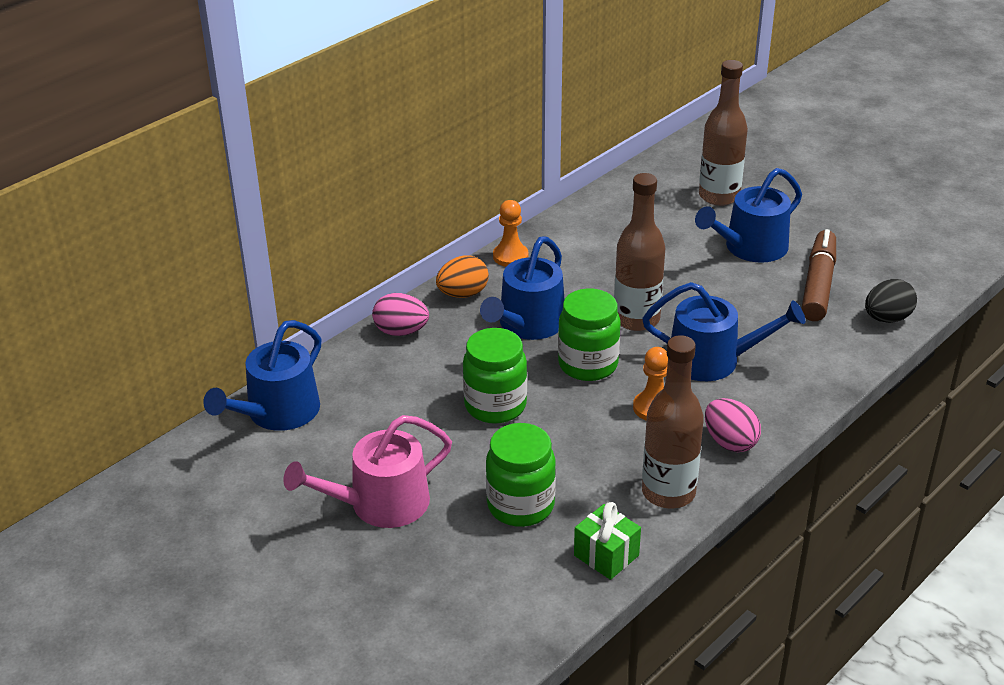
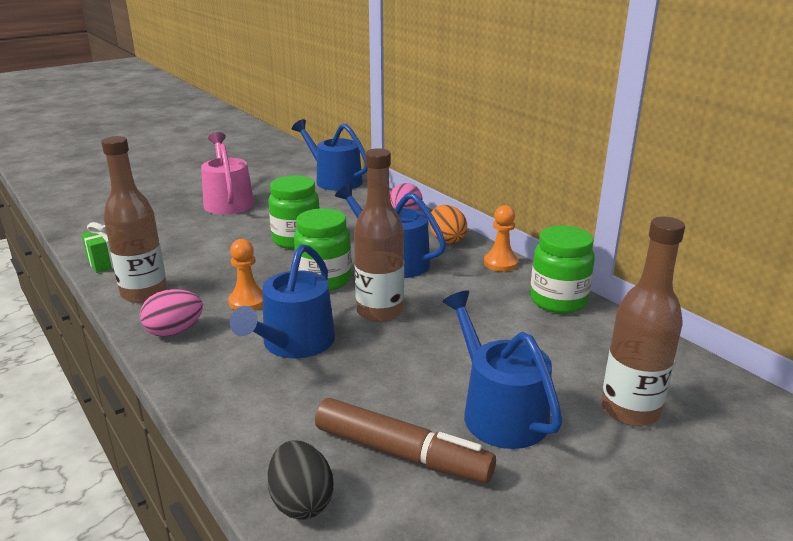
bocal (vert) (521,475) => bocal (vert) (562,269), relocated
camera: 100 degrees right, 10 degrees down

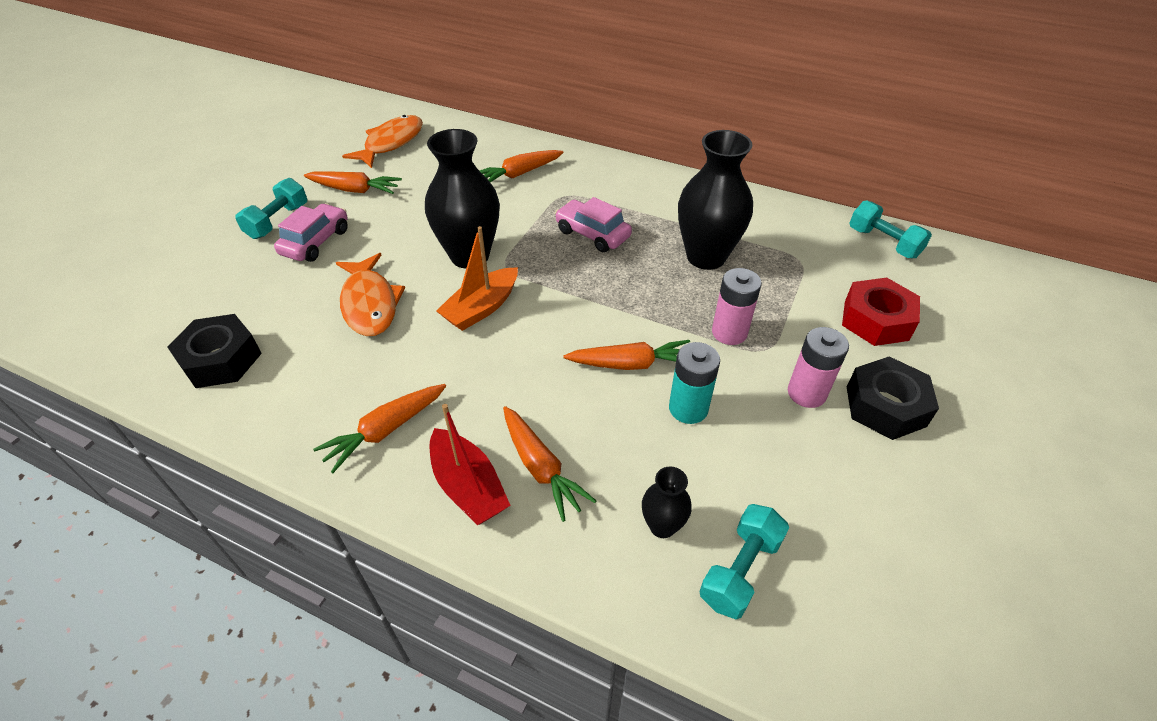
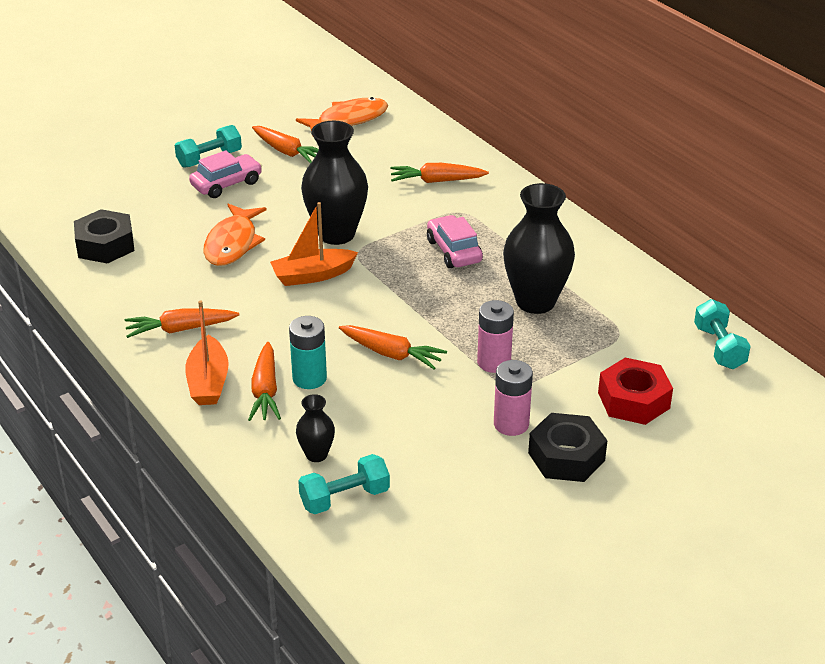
bateau (rouge) (470,464) => bateau (orange) (207,352)
pile (turquoise) (694,383) => pile (turquoise) (308,352), relocated
camera: 30 degrees right, 10 degrees down

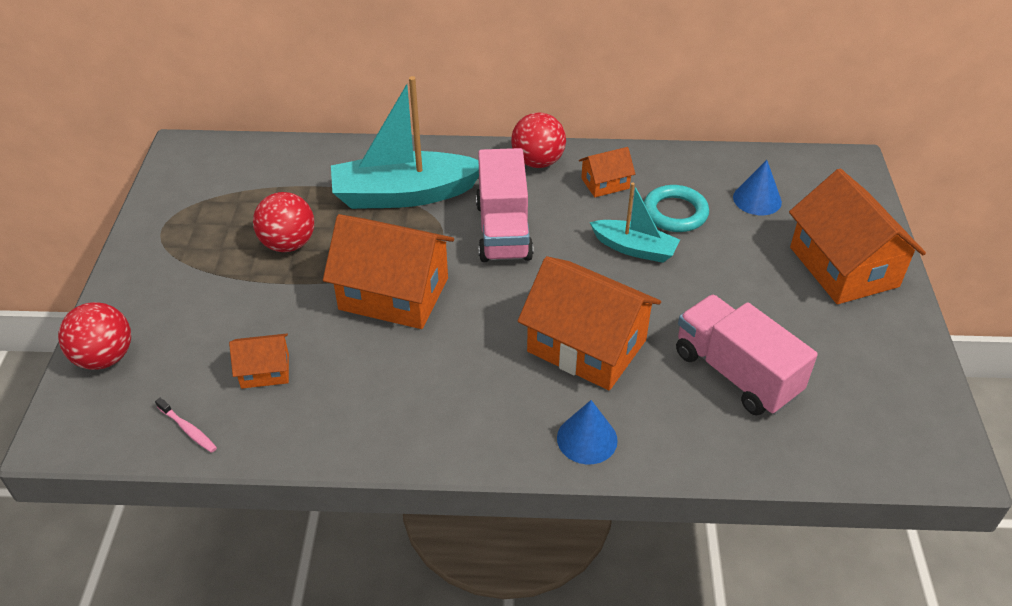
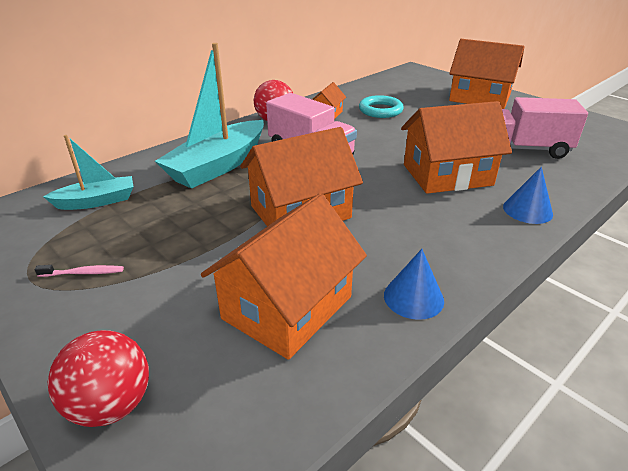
brosse à dents (rose) (186,425) => brosse à dents (rose) (79,271), relocated
bateau (turquoise) (635,223) => bateau (turquoise) (88,172), relocated
maison (orange) (259,361) => maison (orange) (284,276), x2.06
cône (bleu) (757,187) => cône (bleu) (414,284), relocated
balle (rouge) (283,222) => nothing
camera: 45 degrees left, 10 degrees down

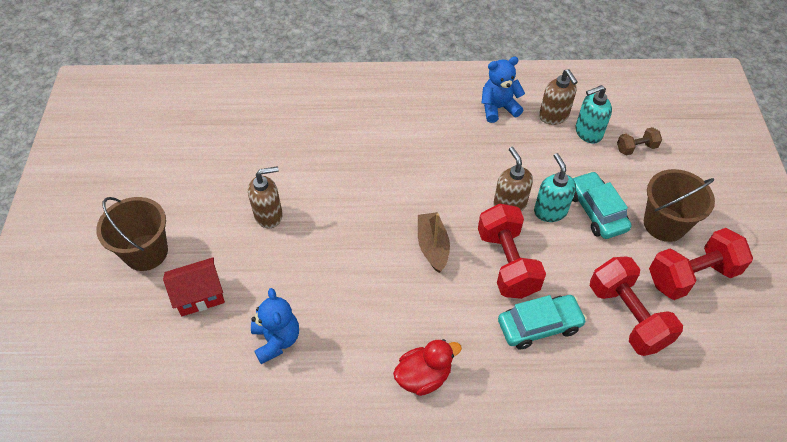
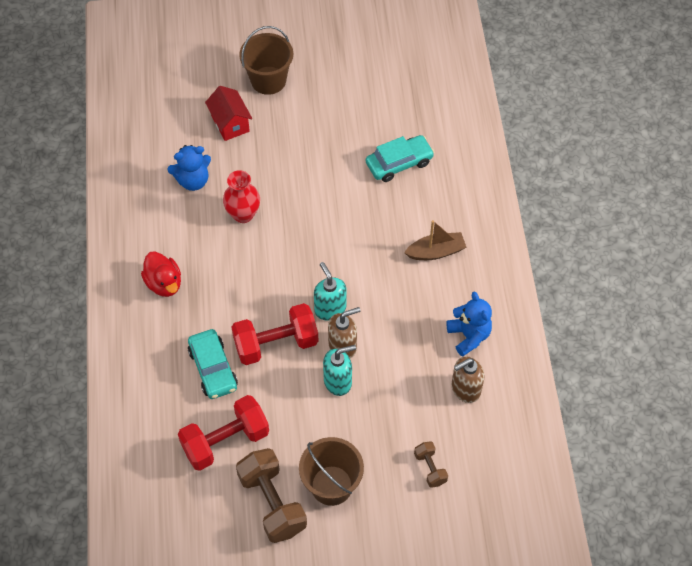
nothing => vase (rouge) (241,196)
haltère (rouge) (701,264) => haltère (marron) (271,495)
distributeur de savon (turquoise) (593,114) => distributeur de savon (turquoise) (330,291), relocated
voiture (turquoise) (602,205) => voiture (turquoise) (400,158), relocated
bateau (marron) (434,242) => bateau (marron) (435,240), relocated
distributeur de savon (marron) (265,197) => nothing
camera: 85 degrees right, 5 degrees up

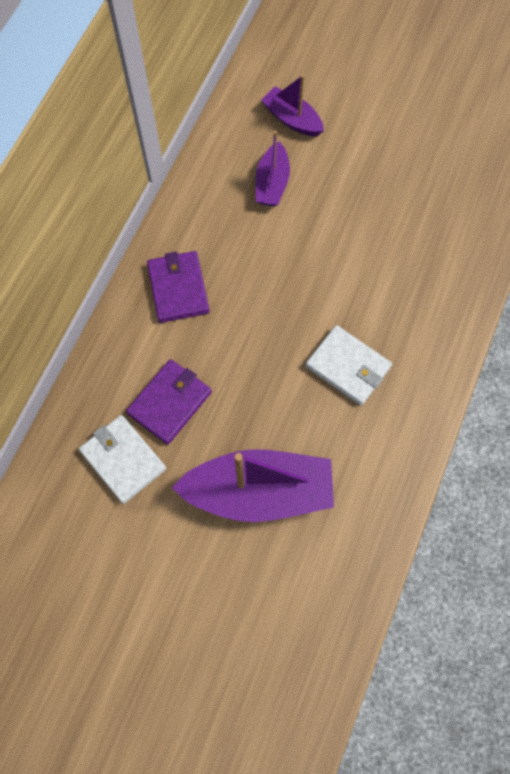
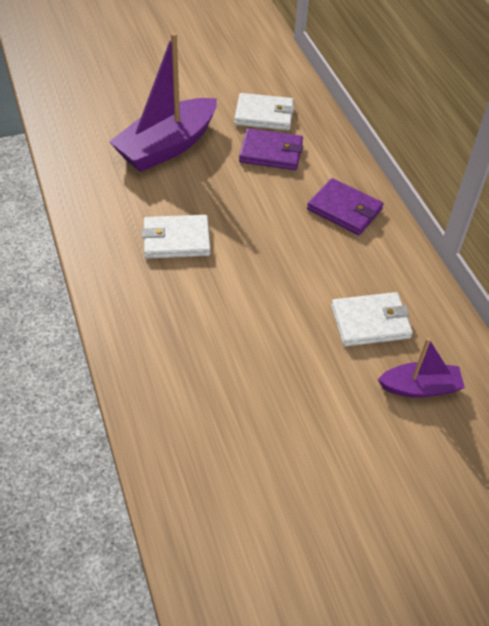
portefeuille (violet) (169,402) => portefeuille (violet) (271,149), 75 degrees counterclockwise
bateau (violet) (272,168) => portefeuille (blanc) (372,319)
camera: 135 degrees right, 20 degrees down

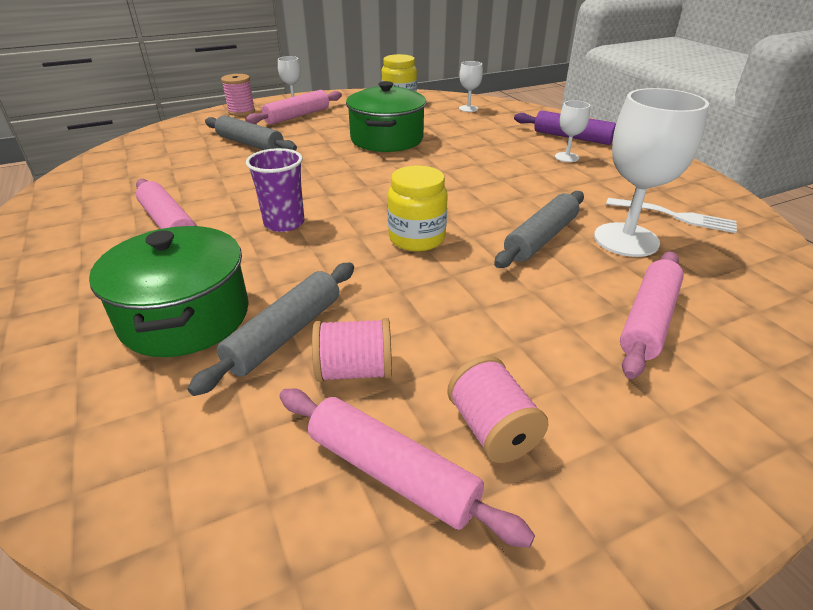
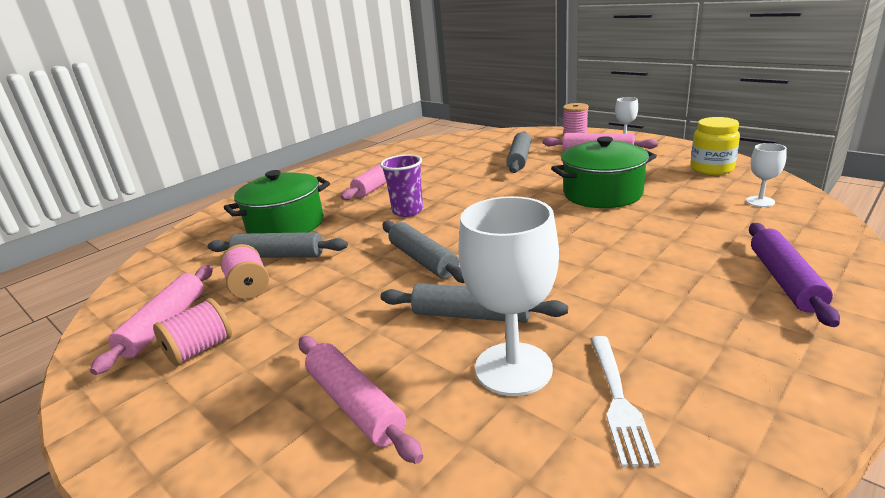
rouleau à pâtisserie (rose) (652,315) => rouleau à pâtisserie (rose) (361,400), 45 degrees clockwise
bocal (jaune) (418,208) => rouleau à pâtisserie (gris) (423,252)
verre à pied (blanc) (572,131) => nothing
camera: 70 degrees right, 10 degrees down

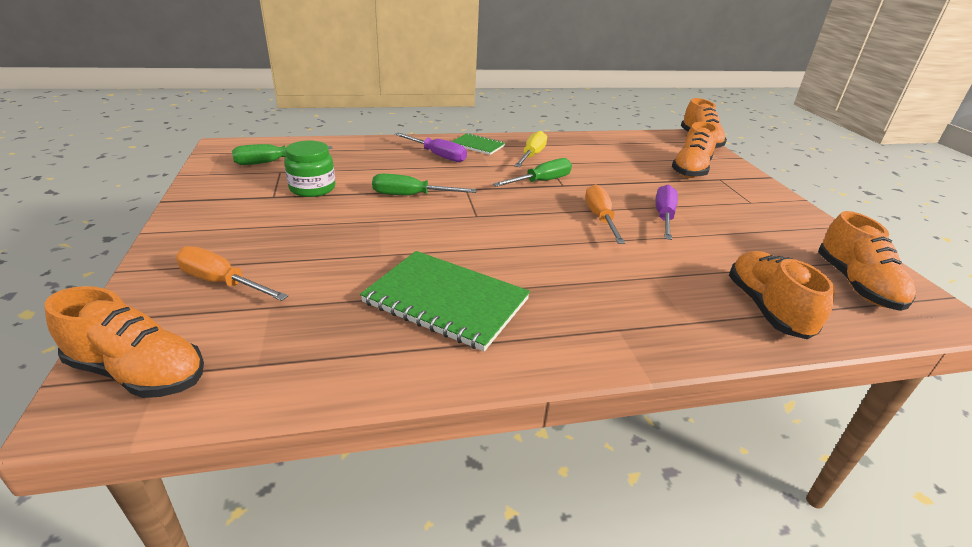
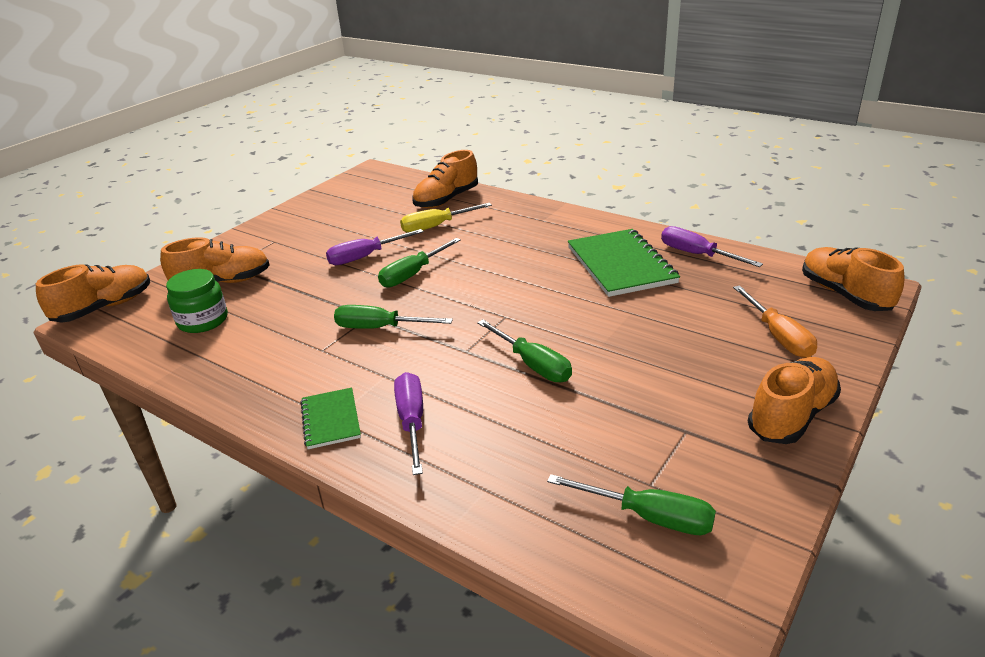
bocal (vert) (309,168) => bocal (vert) (197,301), relocated
tournevis (orange) (605,214) => tournevis (vert) (419,263)
tournevis (jaune) (530,149) => tournevis (jaune) (446,218), relocated
nothing => tournevis (violet) (712,246)
chaussure (orange) (867,261) => chaussure (orange) (794,400), relocated
camera: 130 degrees left, 0 degrees up

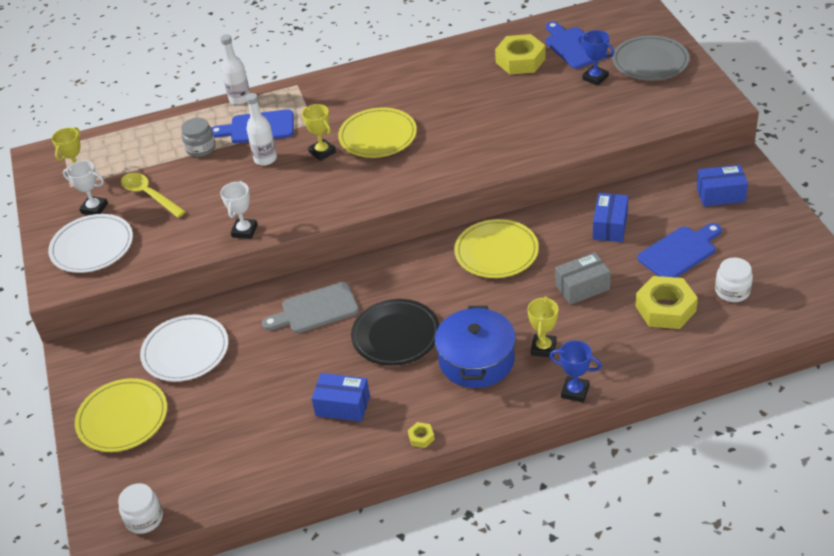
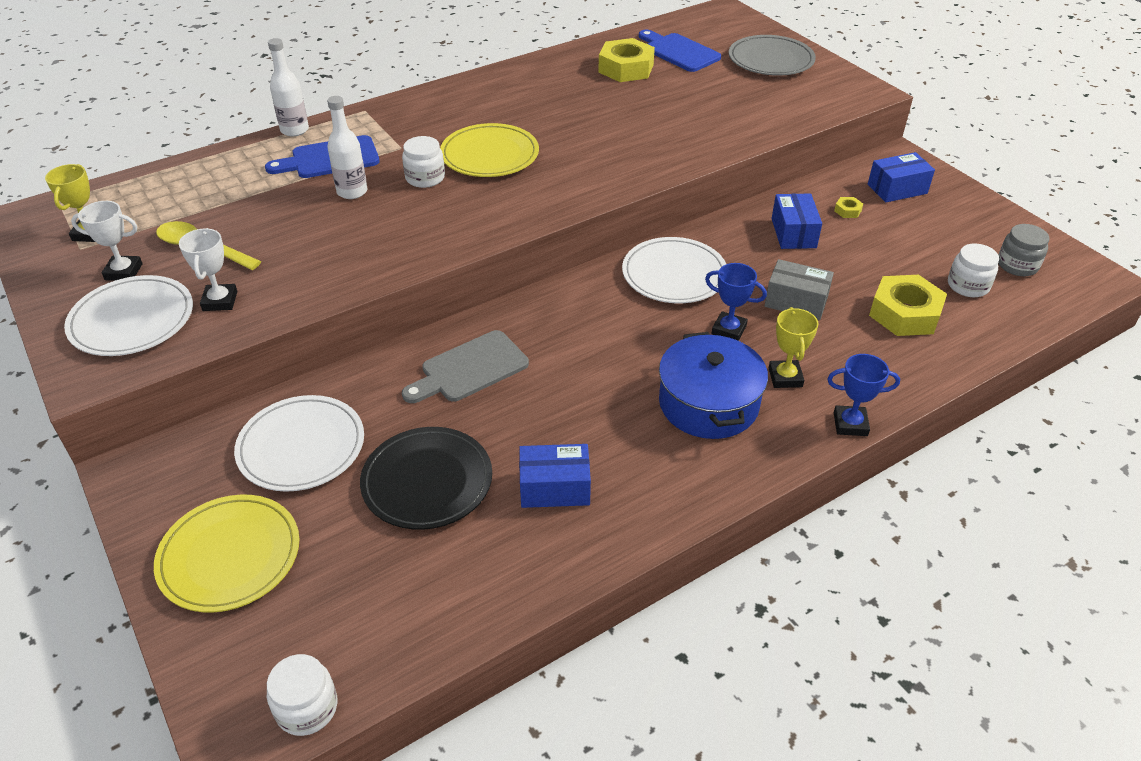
trophée (blanc) (238,210) => trophée (blanc) (208,269), relocated
assiette (noir) (395,332) => assiette (noir) (426,478), relocated
trophée (jaune) (319,132) => bocal (blanc) (423,162)
assiette (jaune) (496,248) => assiette (blanc) (674,270)
trophée (bleu) (596,58) => trophée (bleu) (736,302), relocated
boîte (gris) (583,278) => boîte (gris) (799,289), 60 degrees clockwise
écrou (jaune) (421,435) => écrou (jaune) (848,207), relocated
bocal (gris) (198,137) => bocal (gris) (1023,250), relocated
planche à découper (bleu) (679,250) => nothing
camera: 20 degrees left, 0 degrees up

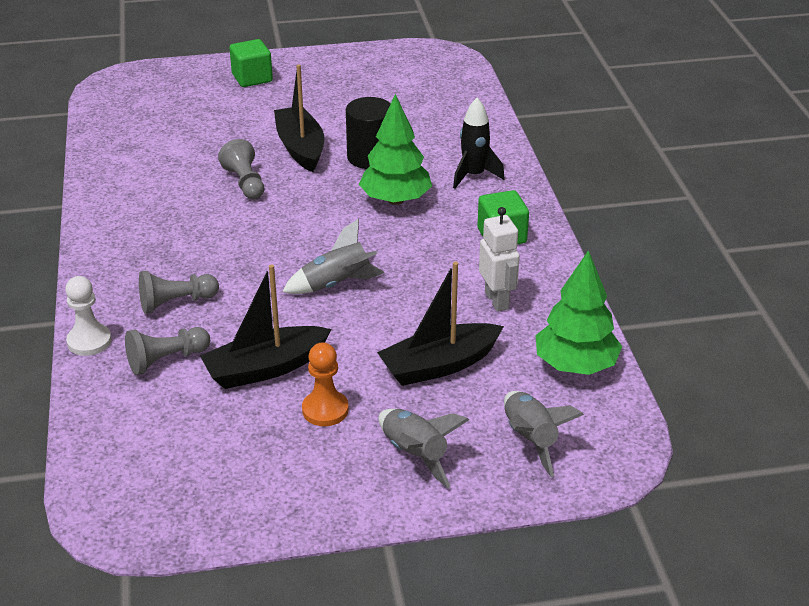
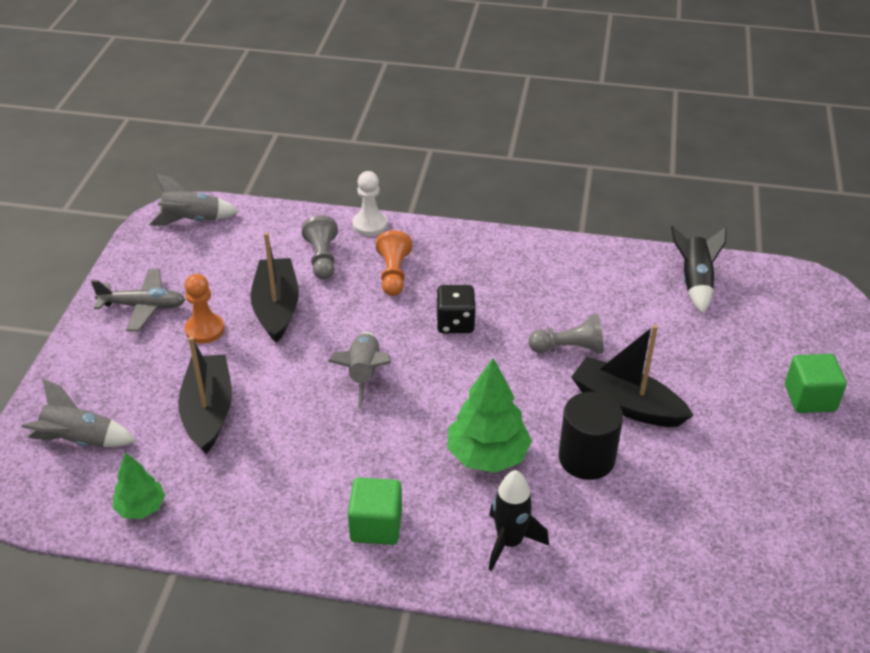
nothing => avion (gris) (138,300)
arbre (vert) (579,312) => arbre (vert) (139,485), x0.59
fusée (gris) (423,448) => fusée (gris) (194,199), relocated
pion (gris) (179,292) => pion (orange) (394,263)
nothing => dé (noir) (456,309)
bateau (noir) (299,118) => bateau (noir) (632,376), 150 degrees counterclockwise
nothing => fusée (noir) (698,270)
robot (blanc) (499,259) => nothing
camera: 110 degrees right, 5 degrees up

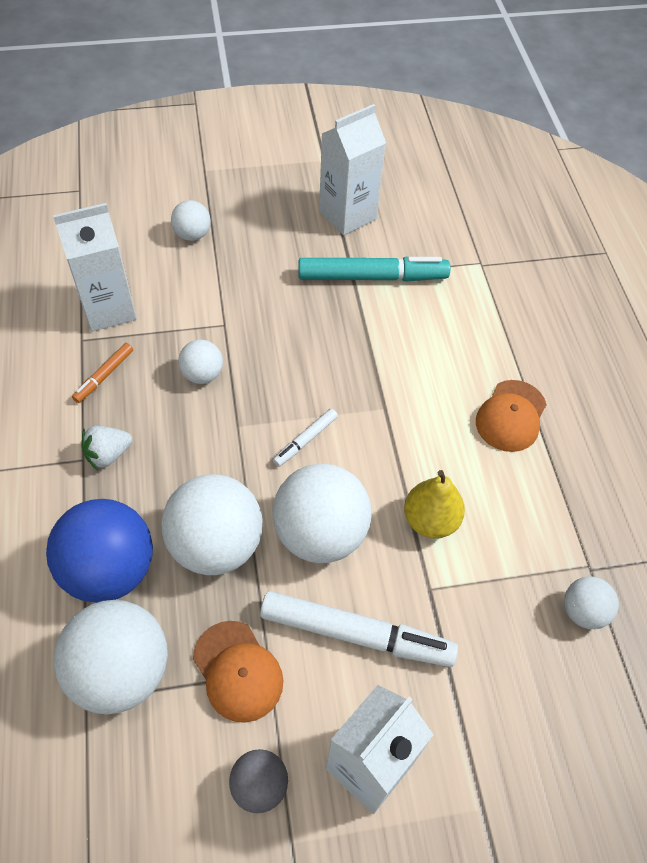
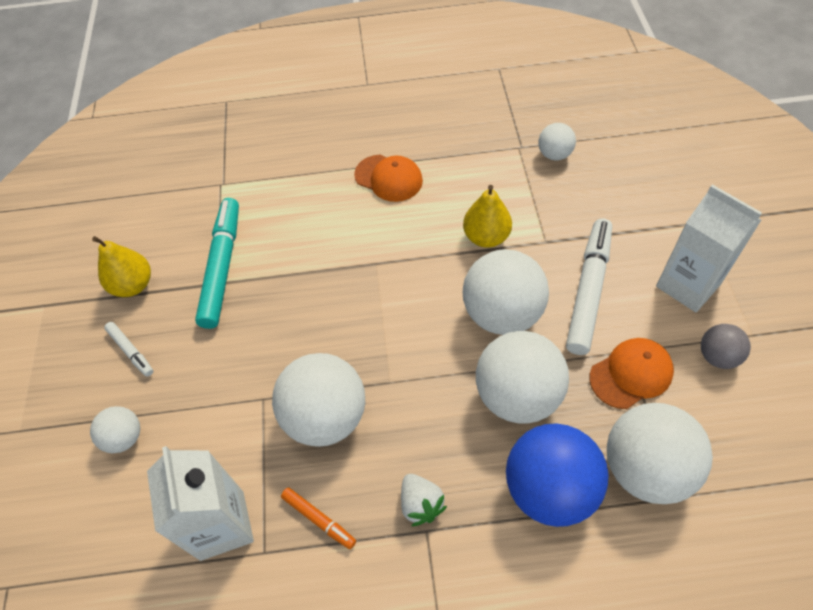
brique de lait (blanc) (352,169) => poire (jaune) (121,266)
feutre (blanc) (305,437) => feutre (blanc) (128,349), relocated
balle (blanc) (200,362) => balle (blanc) (318,400), x1.95
camera: 80 degrees left, 0 degrees up

